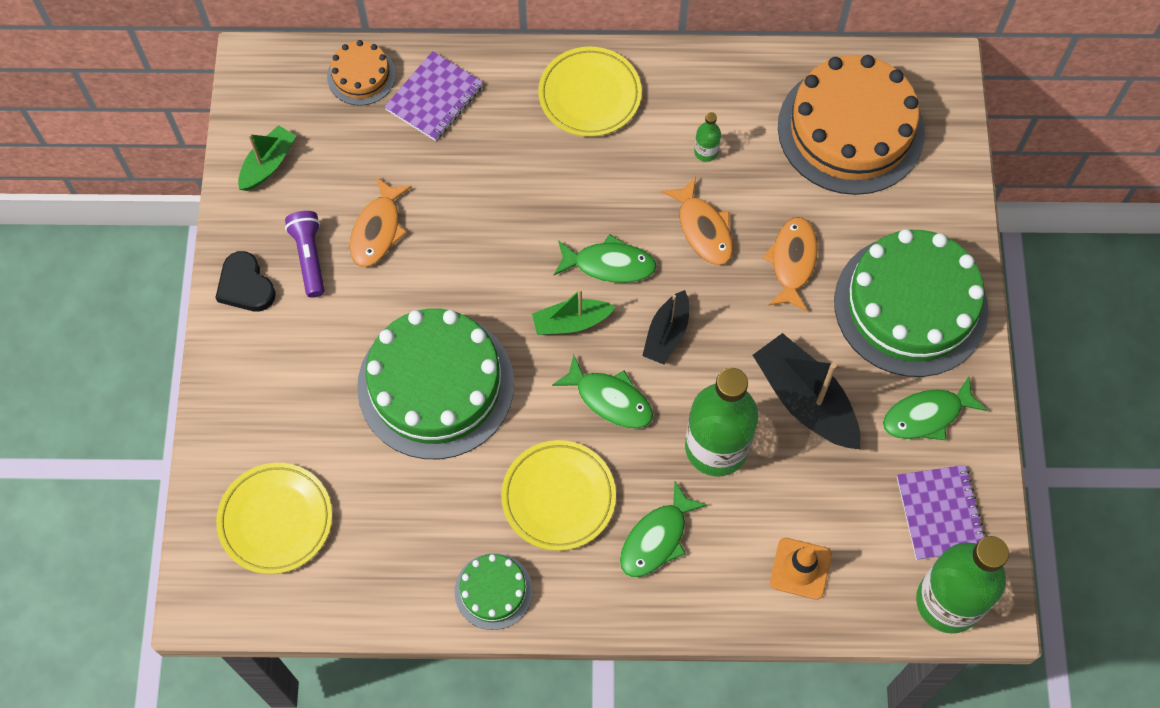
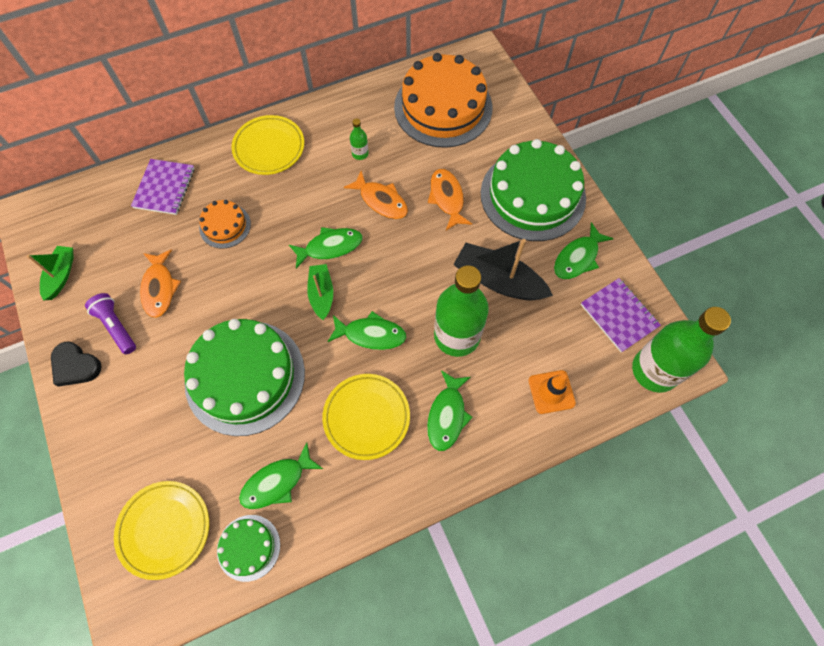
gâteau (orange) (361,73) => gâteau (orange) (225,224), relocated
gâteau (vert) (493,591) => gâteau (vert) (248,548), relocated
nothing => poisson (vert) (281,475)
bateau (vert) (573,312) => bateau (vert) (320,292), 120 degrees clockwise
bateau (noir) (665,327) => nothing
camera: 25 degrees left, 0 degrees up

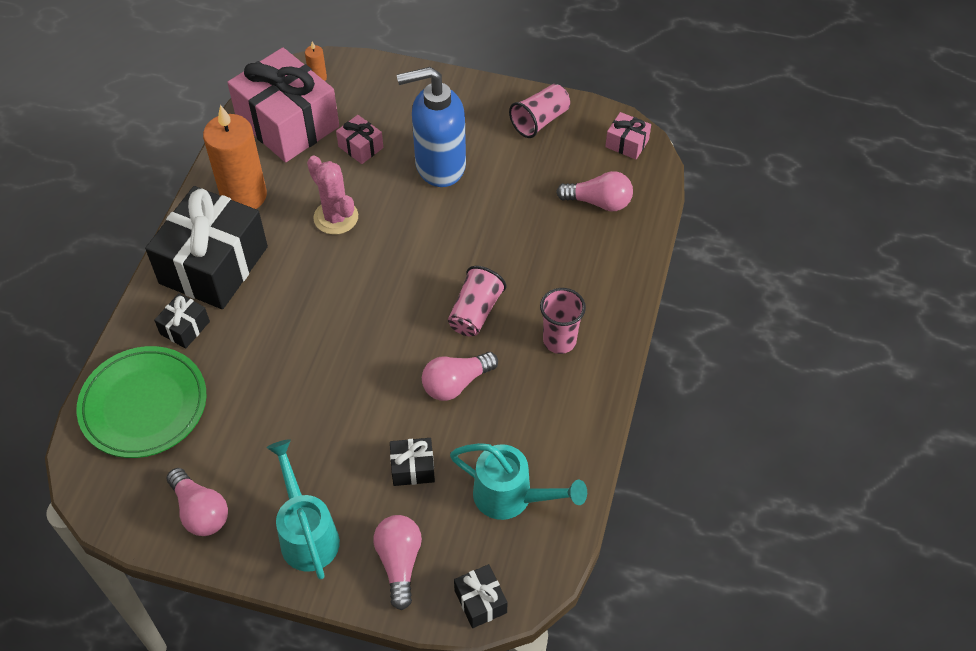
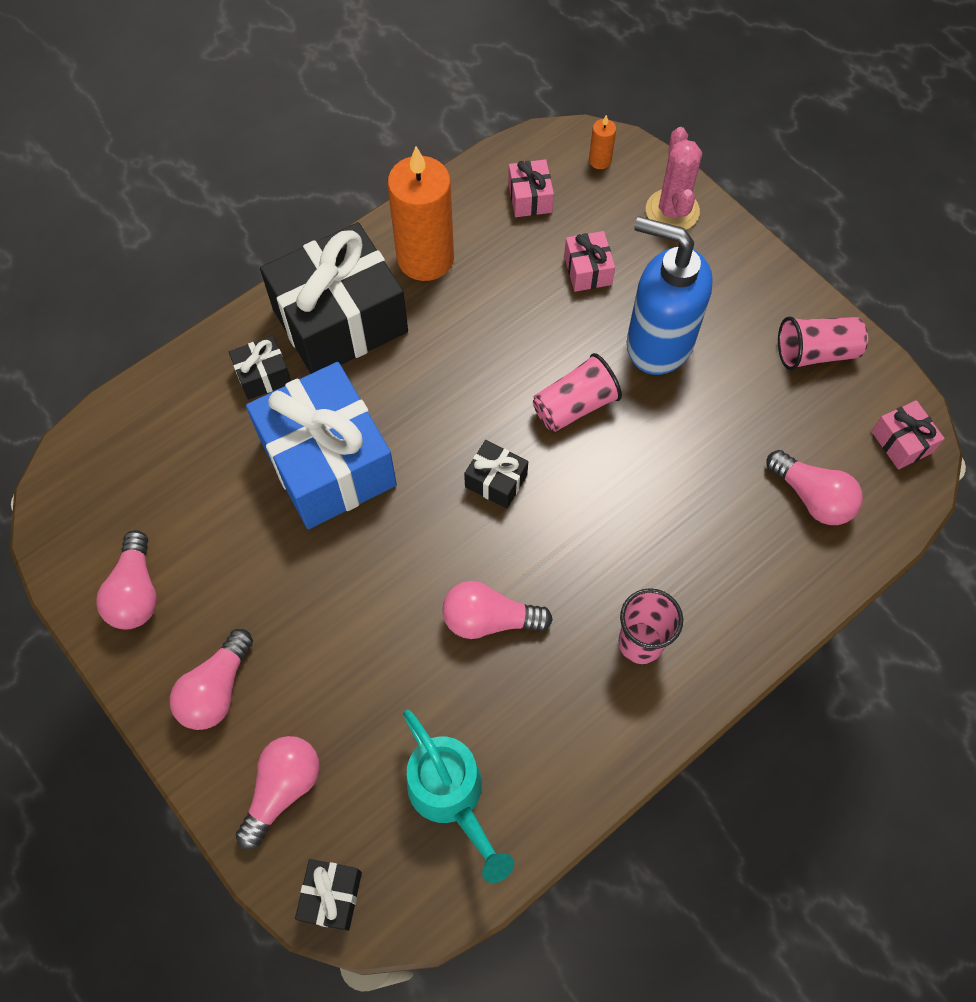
arrosoir (turquoise) (303,509) => ampoule (rose) (211,679)
nothing => cadeau (bleu) (321,445)
cadeau (noir) (412,462) => cadeau (noir) (496,474), relocated
cadeau (rose) (283,104) => cadeau (rose) (531,188), x0.43
gobelet (rose) (477,301) => gobelet (rose) (577,392), relocated
cactus (rose) (332,195) => cactus (rose) (674,178), relocated
assiette (vert) (141,402) => nothing
camera: 35 degrees right, 10 degrees up

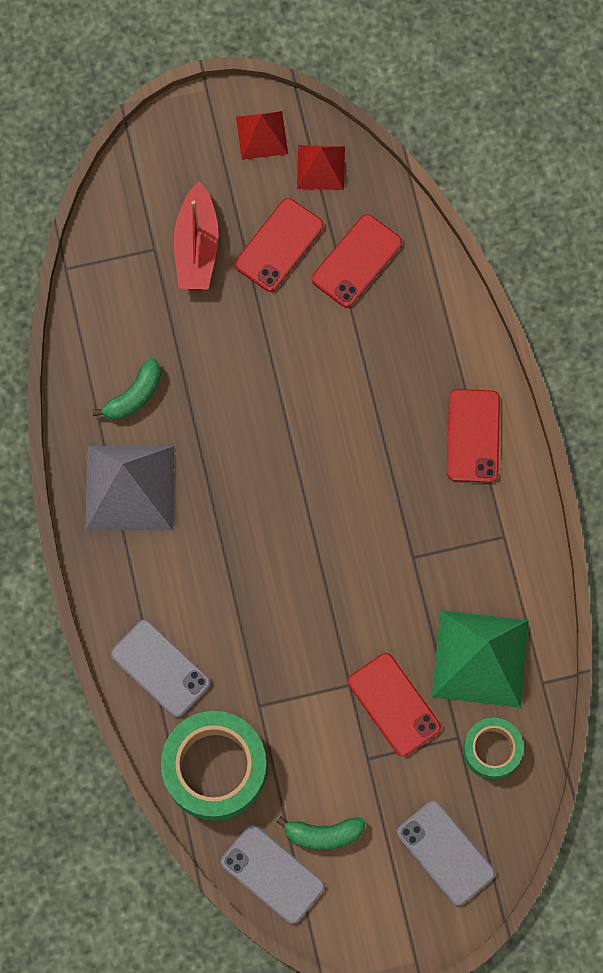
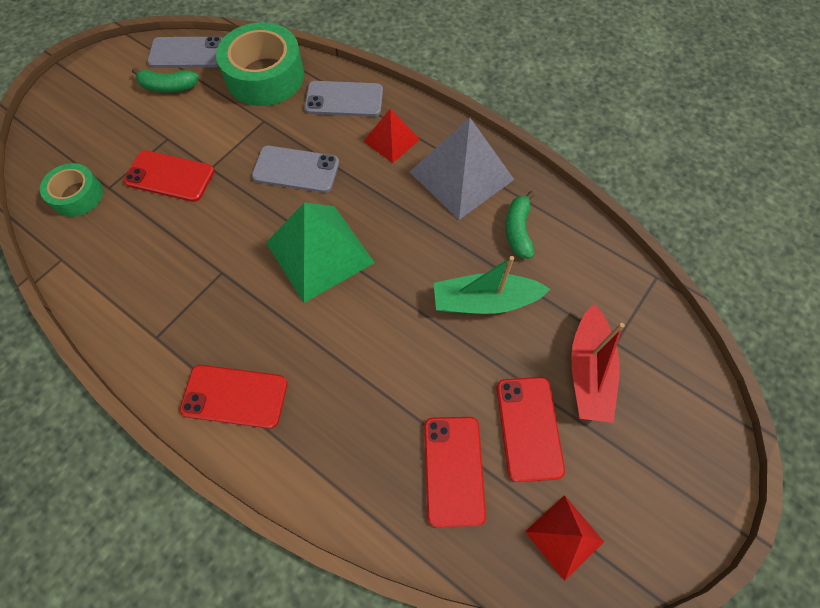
banane (vert) (321,833) => banane (vert) (165,80), 135 degrees counterclockwise
téléphone (rouge) (473,436) => téléphone (rouge) (234,397), 45 degrees counterclockwise
téléphone (gris) (446,853) => téléphone (gris) (295,169), relocated
pyramide (vert) (480,659) => pyramide (vert) (320,252), relocated
pyramide (rouge) (262,135) => pyramide (rouge) (391,135), relocated
nothing => bateau (vert) (492,285)
bateau (rouge) (196,235) => bateau (rouge) (598,363), 135 degrees counterclockwise
camera: 140 degrees right, 10 degrees down

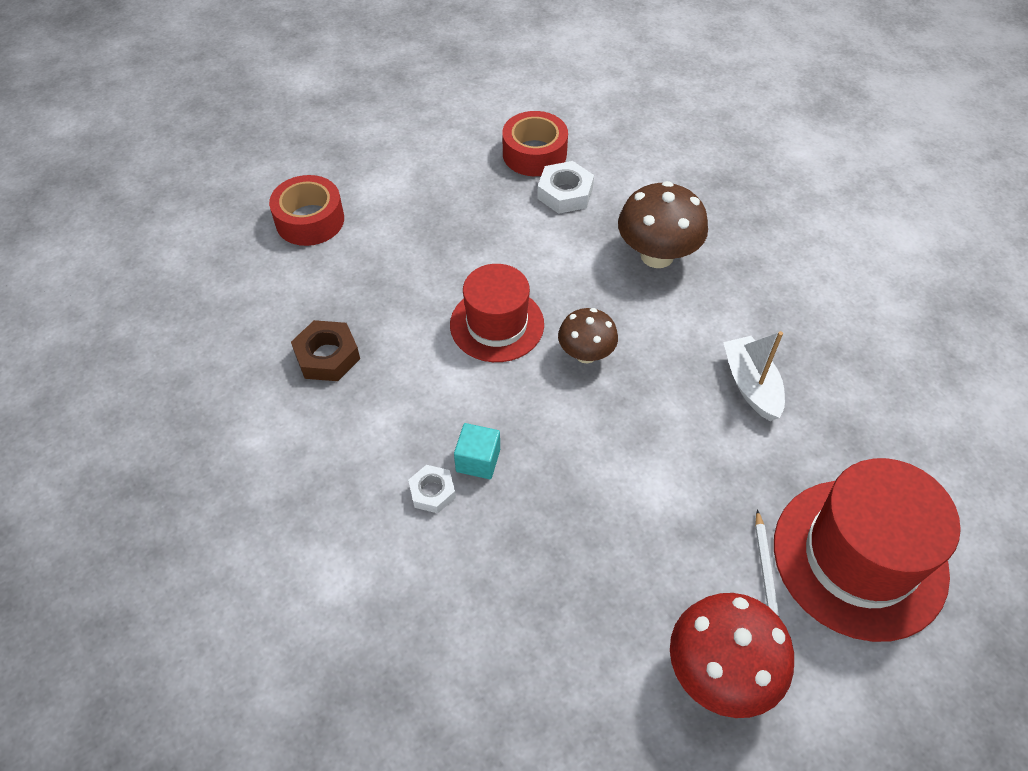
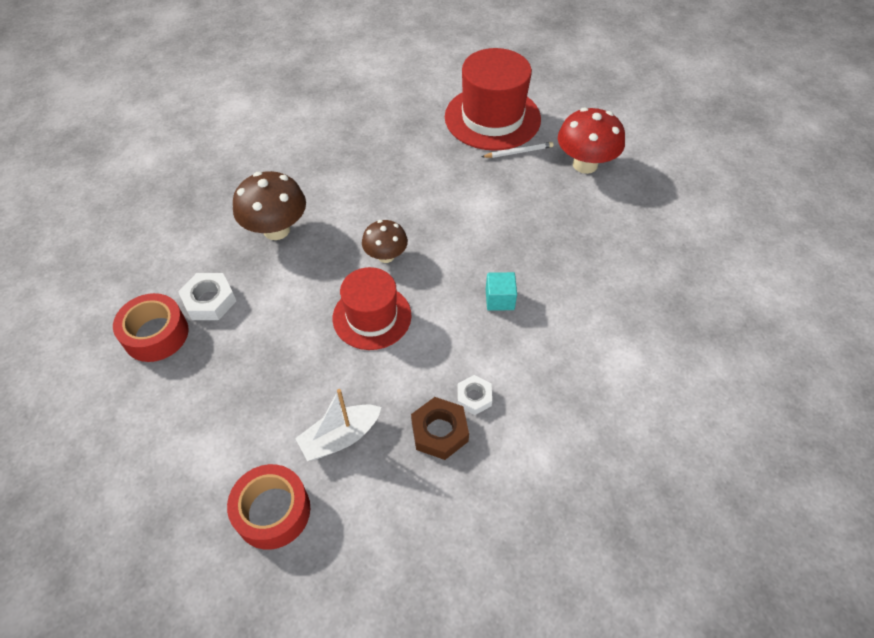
bateau (blanc) (754,376) => bateau (blanc) (338,425), relocated
écrou (blanc) (432,489) => écrou (blanc) (474,395), relocated
camera: 105 degrees left, 0 degrees up

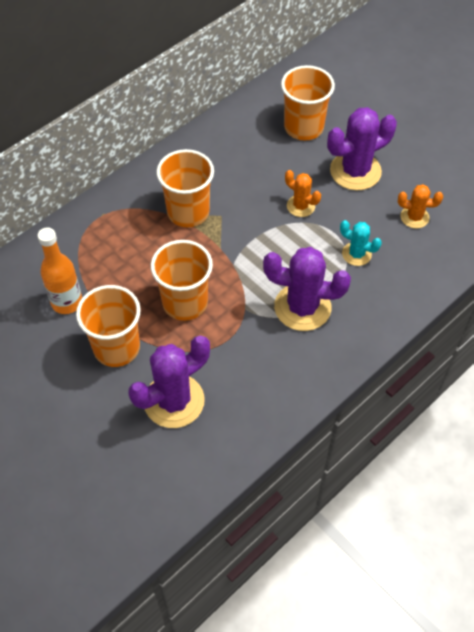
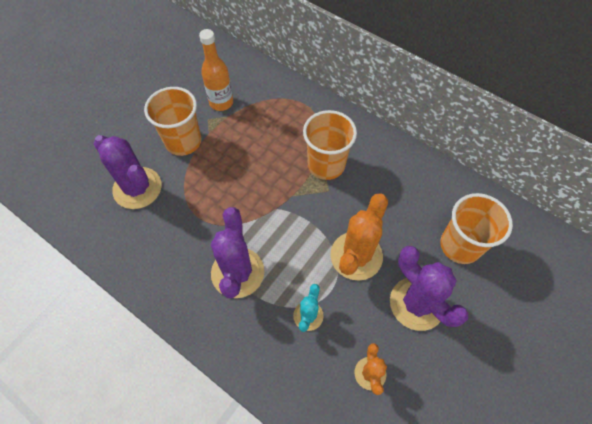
cactus (orange) (303,193) => cactus (orange) (359,237), x1.85
gobelet (orange) (182,280) => nothing
camera: 80 degrees right, 5 degrees up

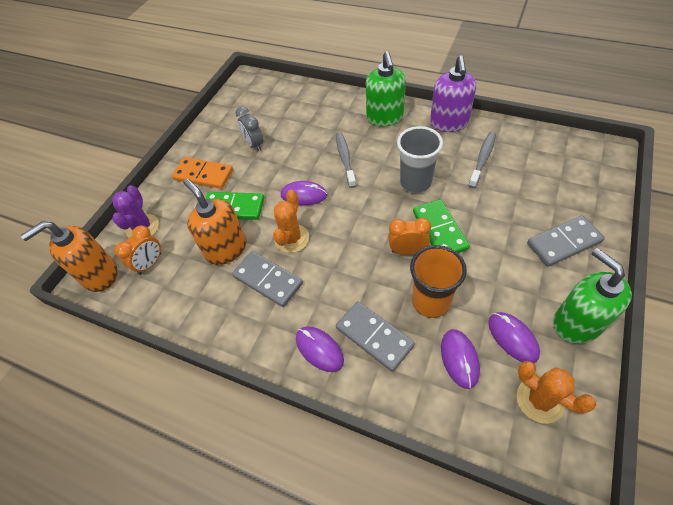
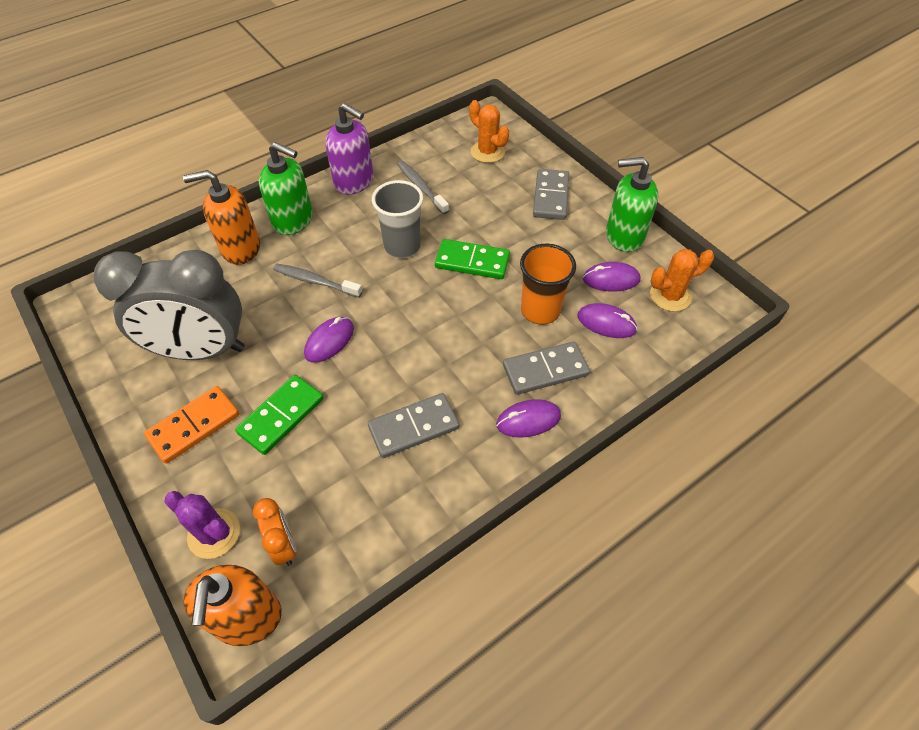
réveil (gris) (249,129) => réveil (gris) (169,305), x2.33
distributeur de savon (orange) (214,221) => distributeur de savon (orange) (221,217), relocated
cactus (orange) (291,221) => cactus (orange) (489,131), relocated
réveil (orange) (409,236) => nothing
camera: 65 degrees left, 0 degrees up

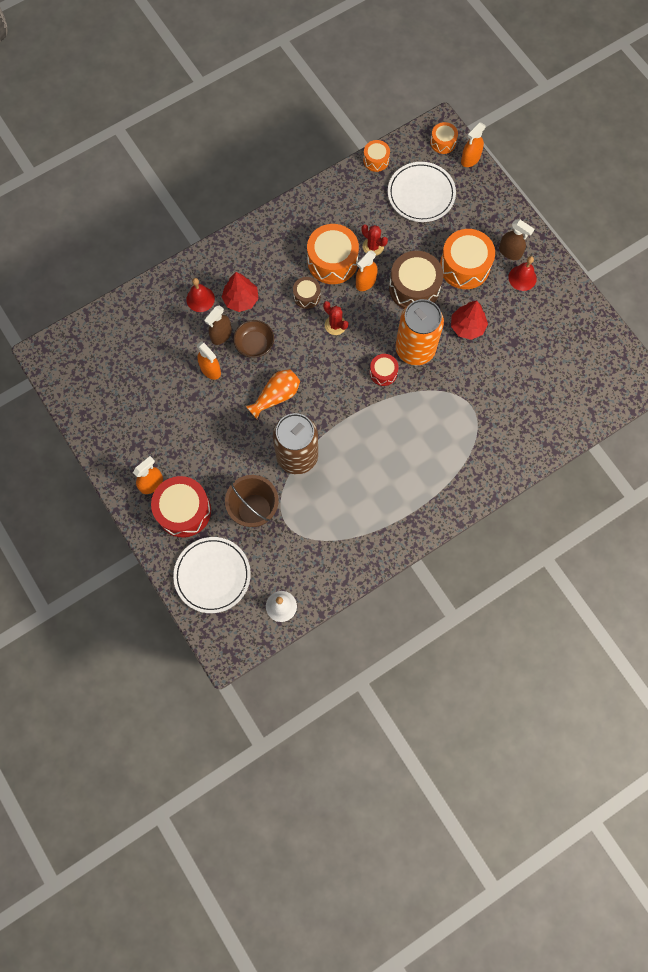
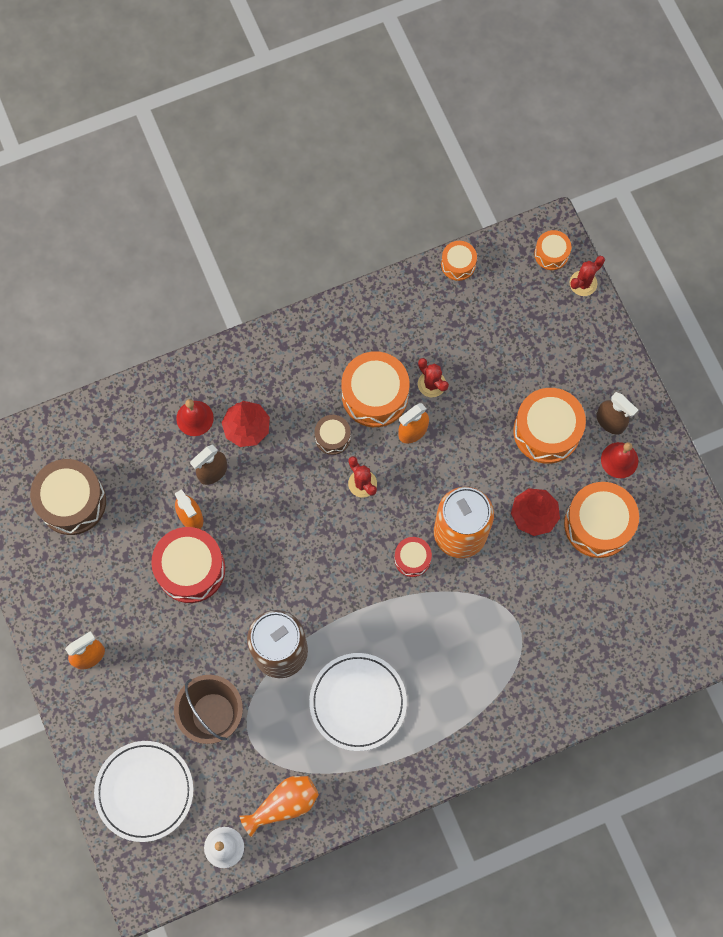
tambour (marron) (416,280) => tambour (marron) (68,497), relocated
tambour (rouge) (181,507) => tambour (rouge) (188,565), relocated
vase (orange) (273,394) => vase (orange) (279,806), relocated
assiette (blanc) (422,192) => assiette (blanc) (358,702), relocated
nothing => tambour (orange) (601,520)
vaporisateur (orange) (473,145) => cactus (rouge) (587,276)
bol (marron) (253,339) => nothing
camera: 10 degrees right, 0 degrees up

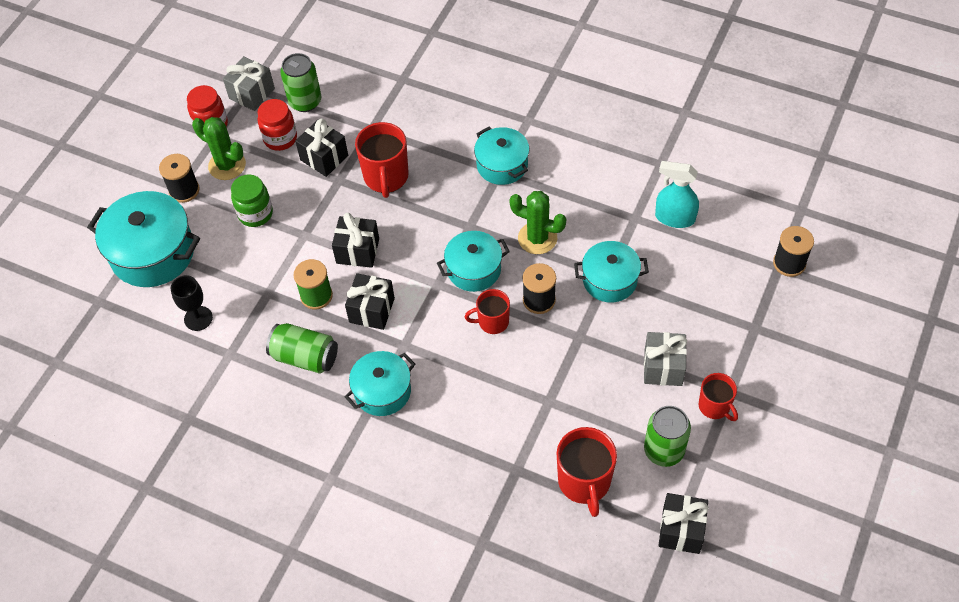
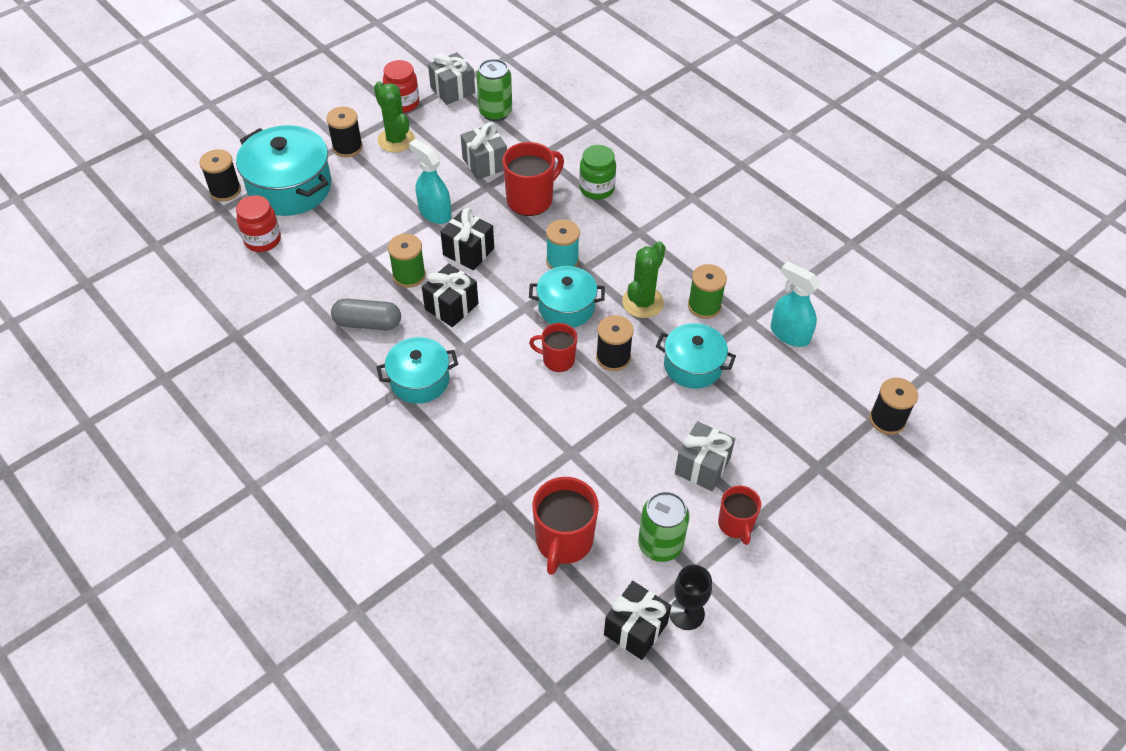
nothing => bobine (noir) (220,175)
bocal (rouge) (277,125) => bocal (rouge) (258,223), relocated
canette (vert) (302,348) => gélule (gris) (366,314)
nothing => vaporisateur (turquoise) (430,181)
cadeau (noir) (321,147) => cadeau (gris) (484,151)
tasse (rouge) (382,160) => tasse (rouge) (533,179), 150 degrees counterclockwise
nothing => bobine (turquoise) (563,244)
bocal (vert) (252,200) => bocal (vert) (597,172), relocated
cactus (vert) (537,222) => cactus (vert) (643,279), 75 degrees clockwise
verre à pied (noir) (192,303) => verre à pied (noir) (691,597), relocated
nothing => bobine (vert) (707,291)
marmite (turquoise) (501,156) => nothing
camera: 20 degrees right, 5 degrees down

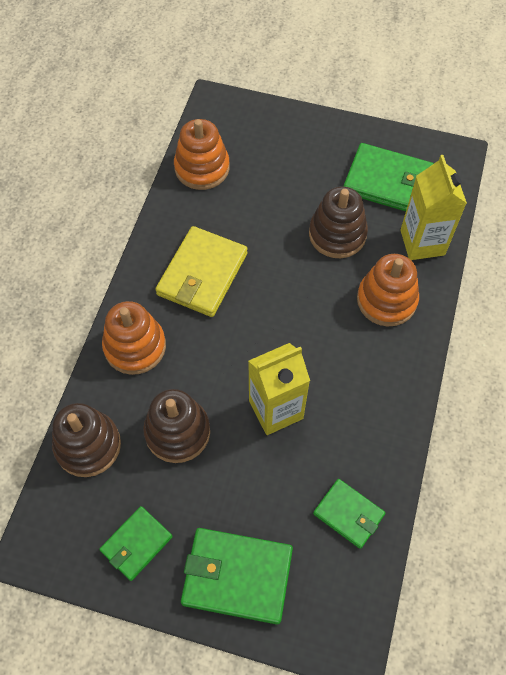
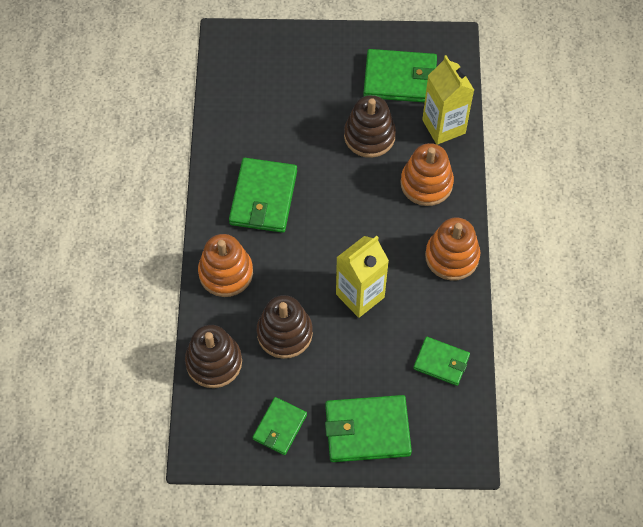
portefeuille (jaune) (201,271) => portefeuille (vert) (263,195)
jouet à empiler (orange) (202,154) => jouet à empiler (orange) (452,249), relocated
camera: 15 degrees left, 0 degrees up

